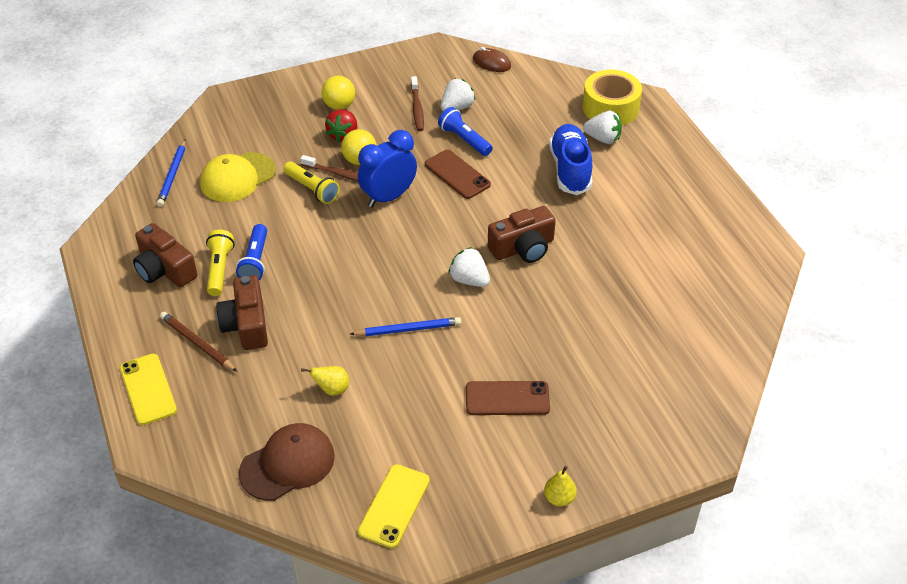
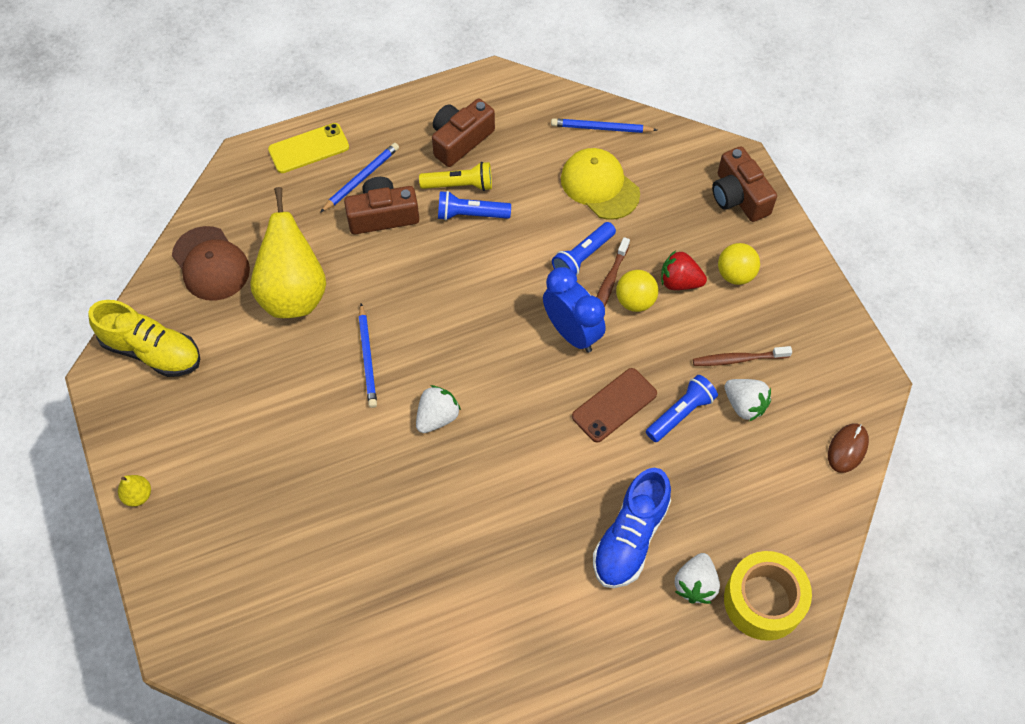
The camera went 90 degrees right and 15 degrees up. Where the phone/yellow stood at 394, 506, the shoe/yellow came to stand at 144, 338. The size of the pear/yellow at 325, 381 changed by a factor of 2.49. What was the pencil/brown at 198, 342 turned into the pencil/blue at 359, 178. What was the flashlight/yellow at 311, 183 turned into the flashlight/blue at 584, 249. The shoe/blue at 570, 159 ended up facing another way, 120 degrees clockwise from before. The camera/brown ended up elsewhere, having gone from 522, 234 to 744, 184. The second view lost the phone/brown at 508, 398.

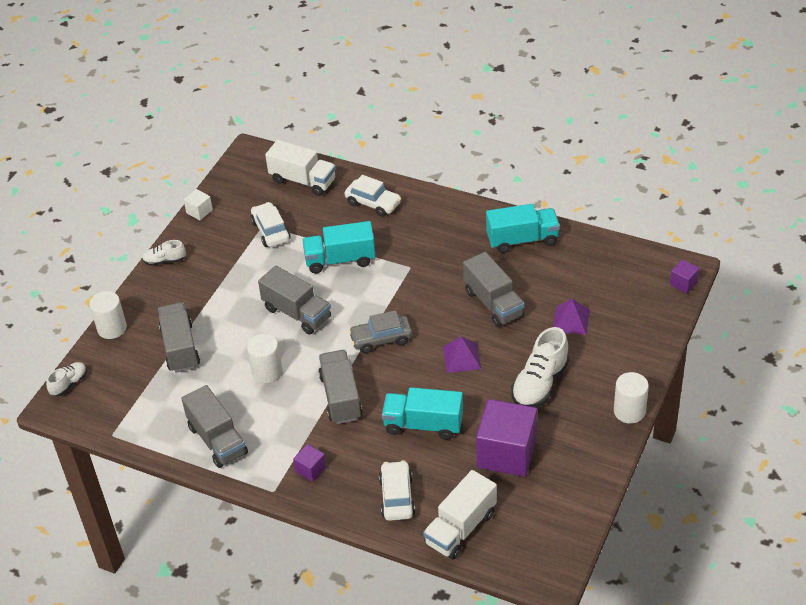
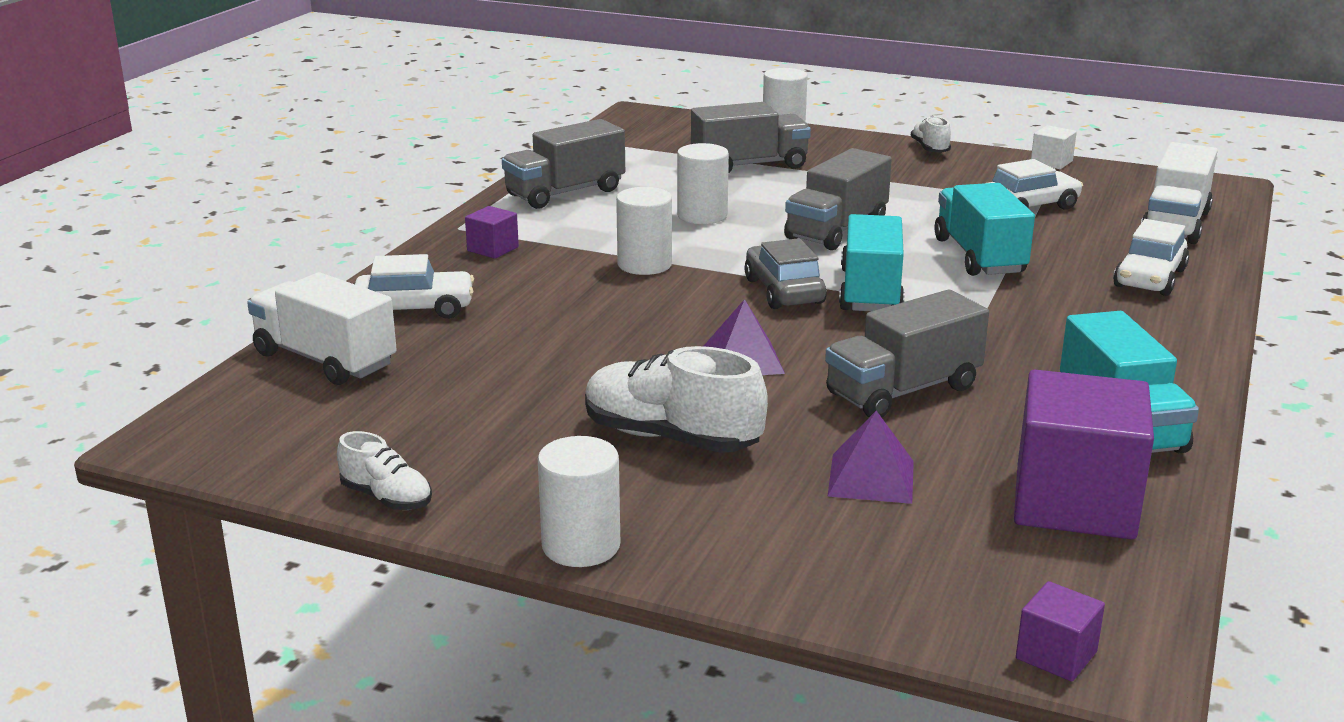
The camera went 85 degrees right and 20 degrees down. The shoe/white ended up elsewhere, having gone from 66, 379 to 384, 470. Where the truck/grey stood at 340, 387, the cylinder/white came to stand at 644, 231. The truck/turquoise ended up elsewhere, having gone from 422, 413 to 871, 262. The cube/purple ended up elsewhere, having gone from 506, 438 to 1084, 454.

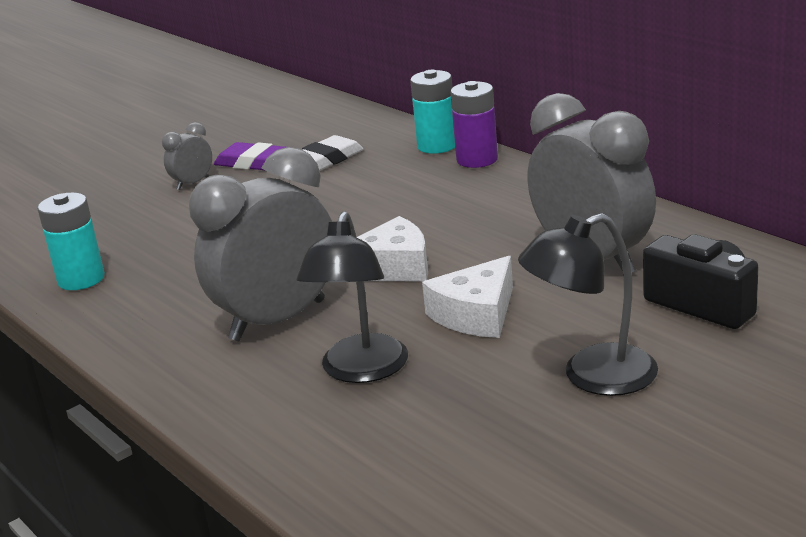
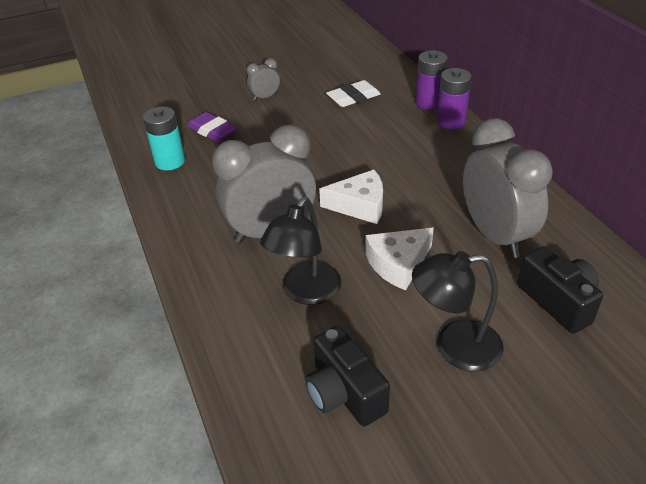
The camera went 15 degrees right and 15 degrees up. The eraser/purple ended up elsewhere, having gone from 250, 156 to 212, 127. The second view gained the camera/black at 347, 375. What was the battery/turquoise at 432, 112 turned into the battery/purple at 432, 80.

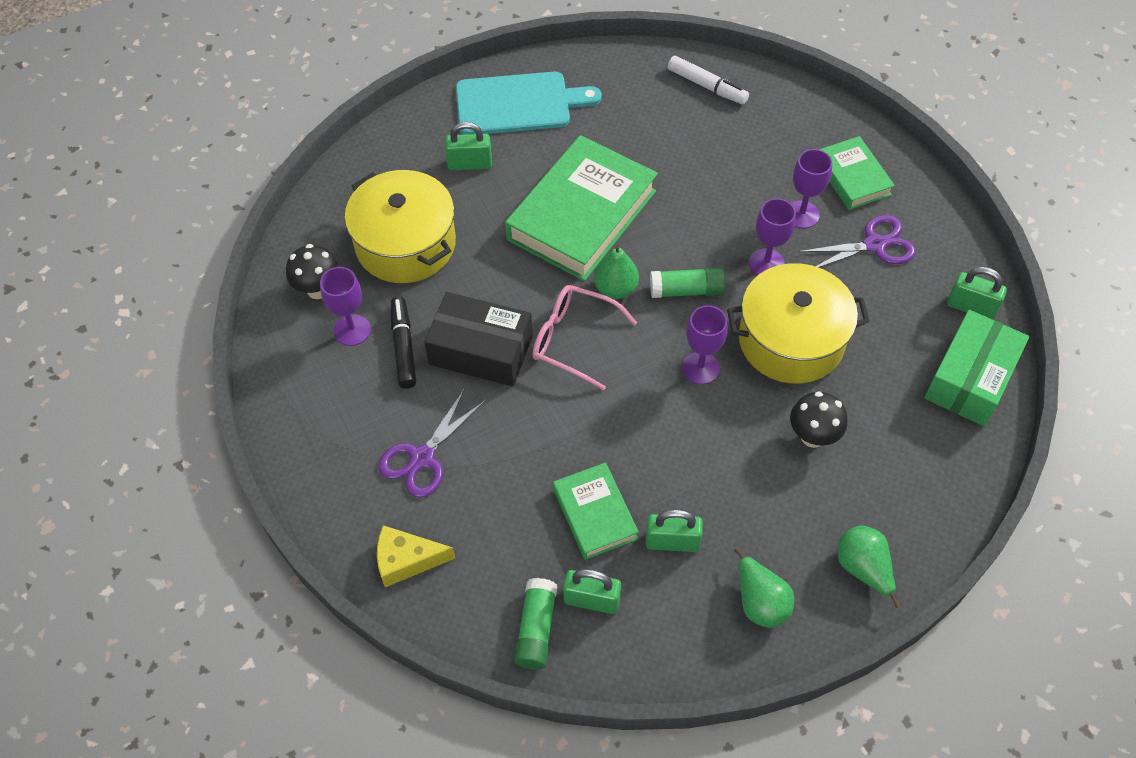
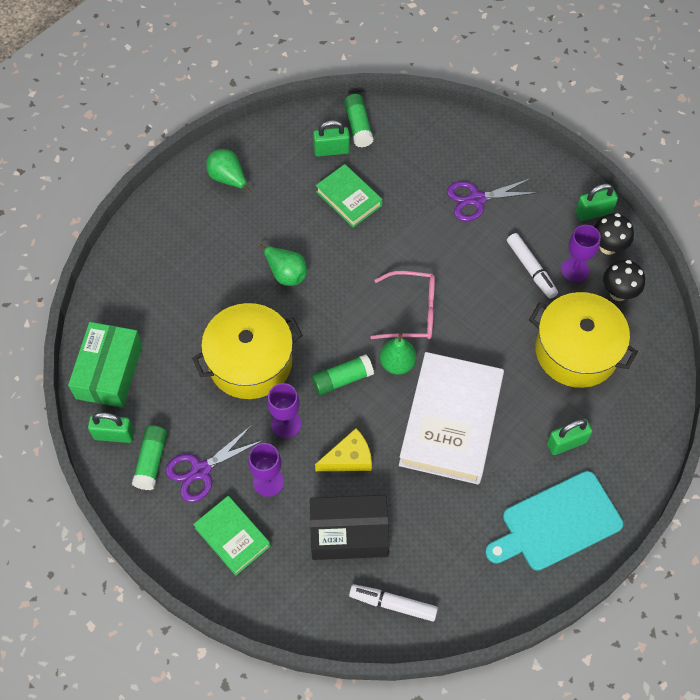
The camera went 160 degrees right and 5 degrees up. The second view gained the glue stick/green at 150, 457. The pear/green ended up elsewhere, having gone from 869, 566 to 283, 265. The box/black ended up elsewhere, having gone from 478, 339 to 349, 527. The cheese/yellow ended up elsewhere, having gone from 416, 556 to 343, 449. What was the book/green at 581, 208 turned into the book/white at 451, 418. The scissors/purple at 431, 444 ended up facing another way, 120 degrees counterclockwise from before. What was the marker/black at 403, 343 turned into the marker/white at 532, 266. The padlock/green ended up elsewhere, having gone from 674, 530 to 597, 202. The mushroom/black ended up elsewhere, having gone from 818, 419 to 614, 234. The second view lost the goblet/purple at 704, 344.

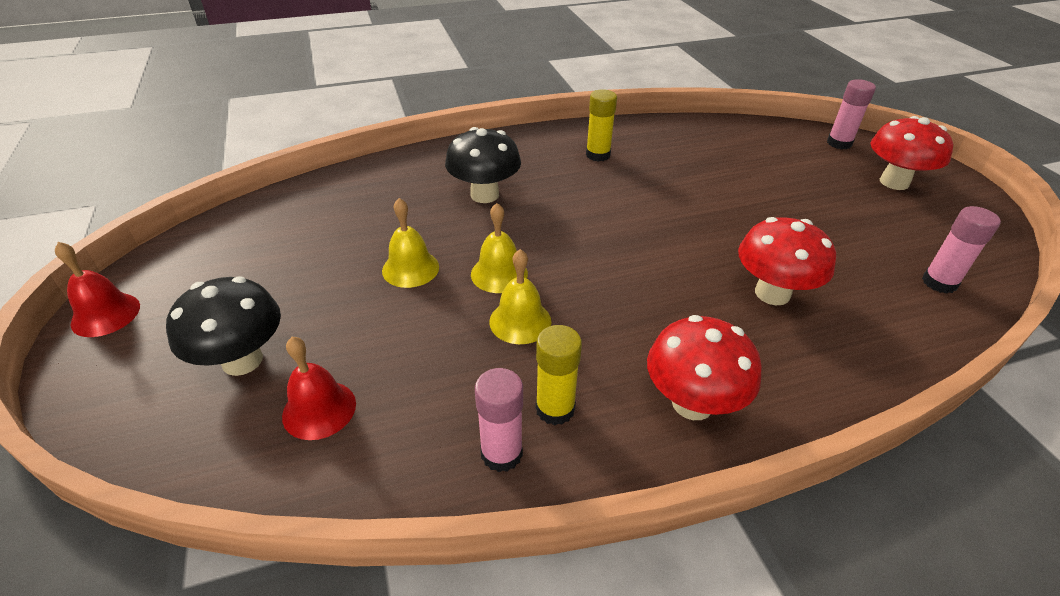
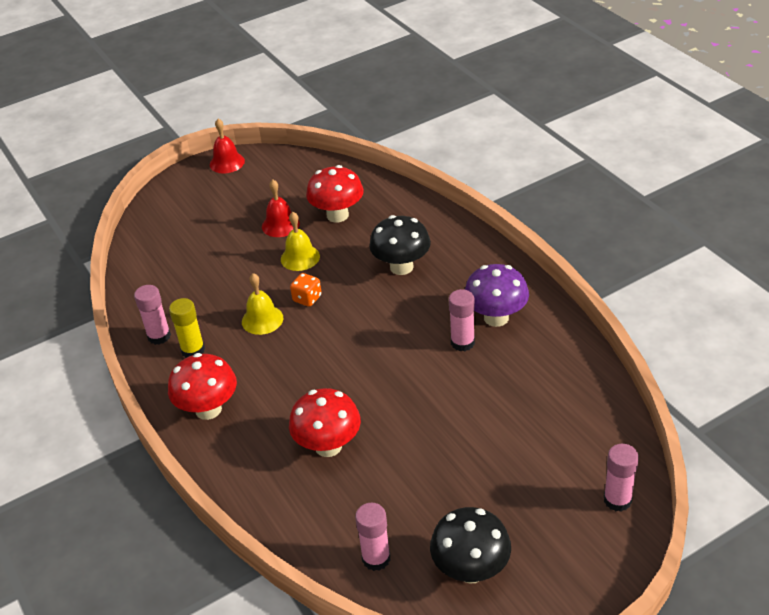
The camera went 80 degrees right and 0 degrees up. The bell/red ended up elsewhere, having gone from 319, 388 to 281, 208. Where the bell/yellow stood at 499, 248, the dice/orange came to stand at 306, 290. The mushroom/red ended up elsewhere, having gone from 911, 153 to 335, 194. The mushroom/black ended up elsewhere, having gone from 223, 326 to 470, 545. The second view gained the glue stick/pink at 462, 320. Where the glue stick/yellow stood at 601, 125, the mushroom/purple came to stand at 497, 295.

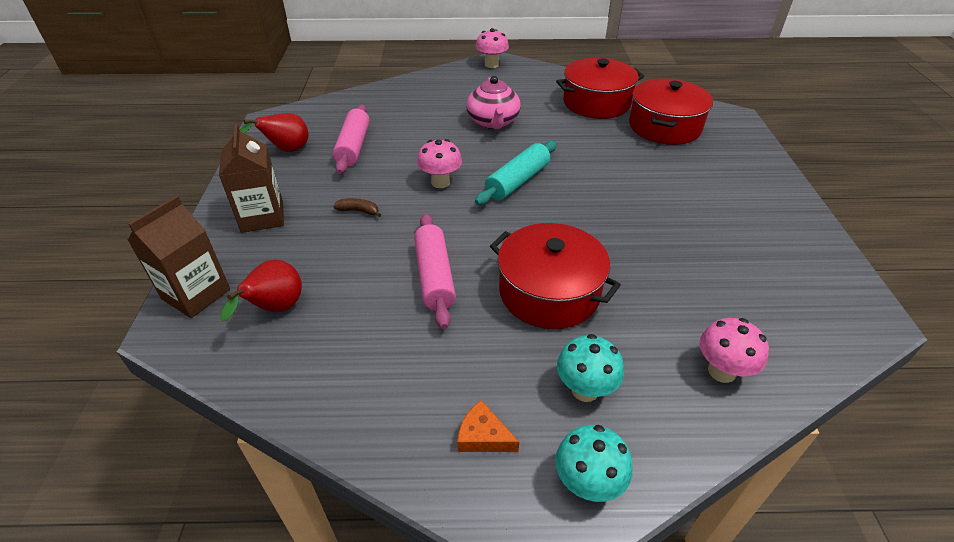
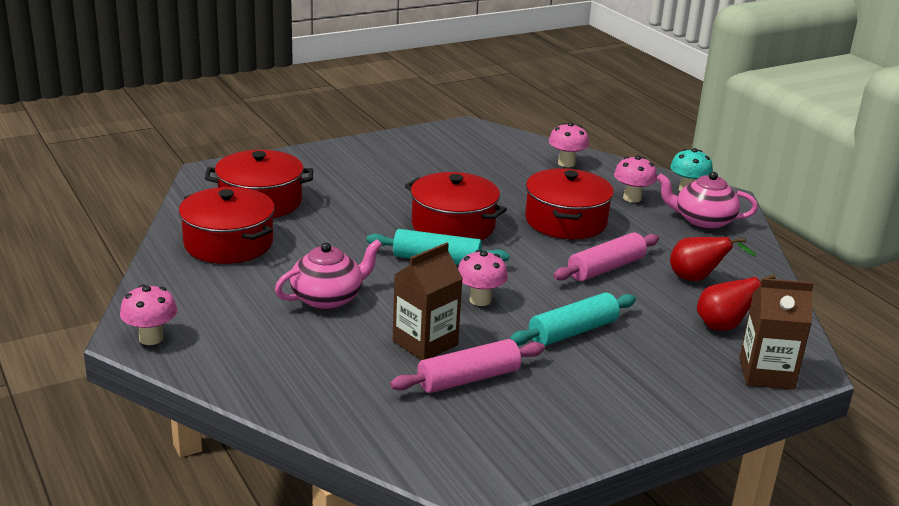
The camera went 120 degrees left and 15 degrees down. The carton/brown ended up elsewhere, having gone from 251, 178 to 428, 301. The second view gained the pot/red at 456, 206. Where the banana/brown stood at 357, 207, the rolling pin/turquoise came to stand at 572, 319. What was the mushroom/turquoise at 590, 368 turned into the mushroom/pink at 635, 179. Where the cheese/orange stood at 488, 426, the teapot/pink came to stand at 707, 201. The pear/red ended up elsewhere, having gone from 274, 132 to 713, 259.

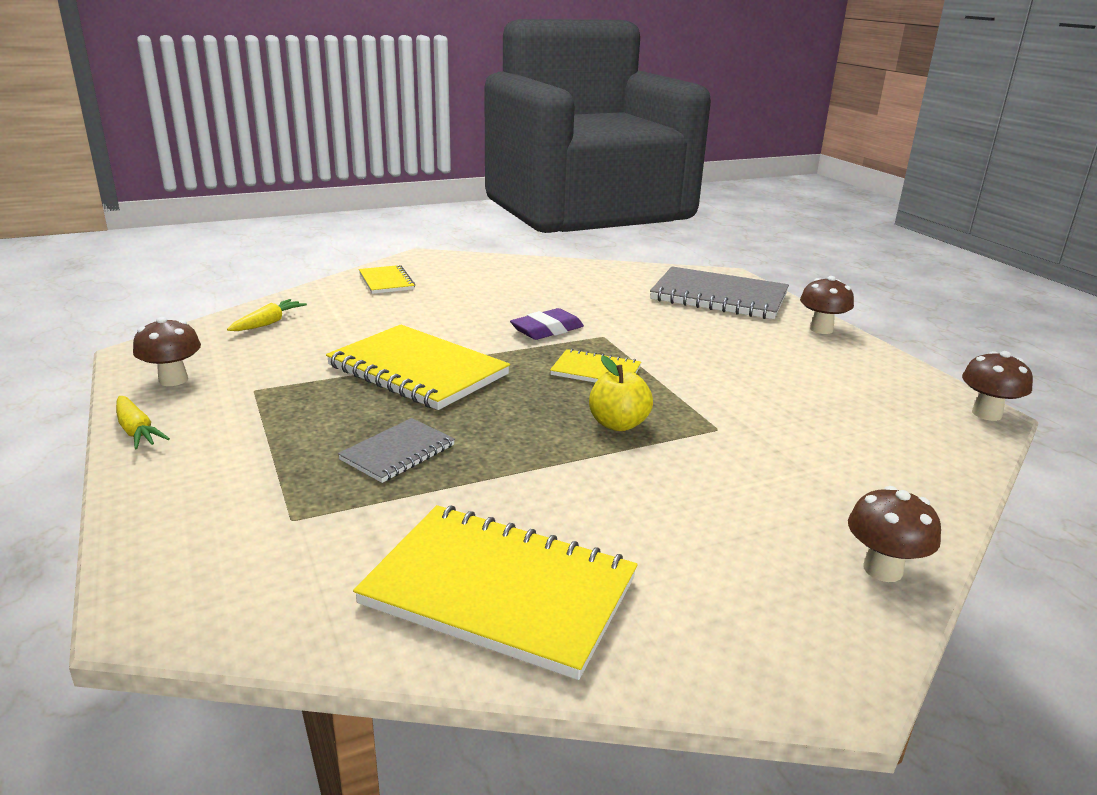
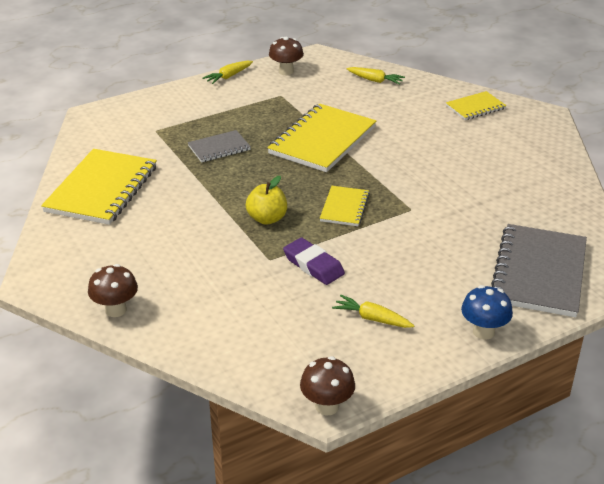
The camera went 85 degrees right and 10 degrees up. The notebook/grey at 396, 450 ended up facing another way, 60 degrees counterclockwise from before. The eraser/purple ended up elsewhere, having gone from 547, 324 to 314, 261. The second view gained the carrot/yellow at 373, 311. What was the mushroom/brown at 827, 305 turned into the mushroom/blue at 487, 312.

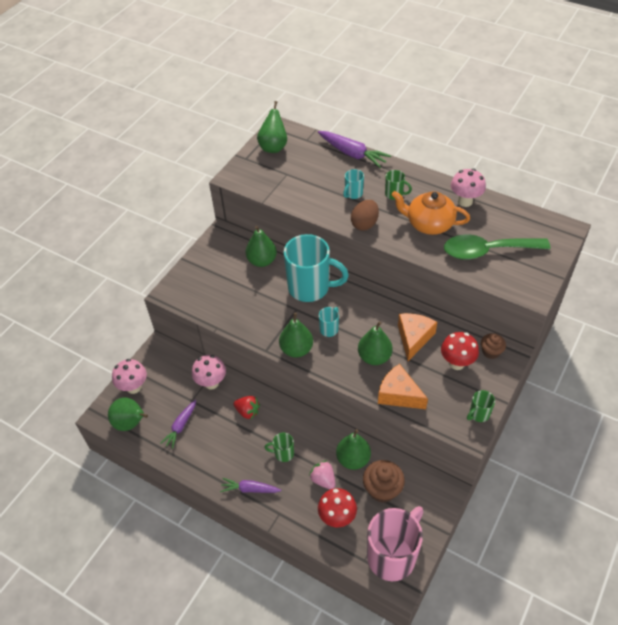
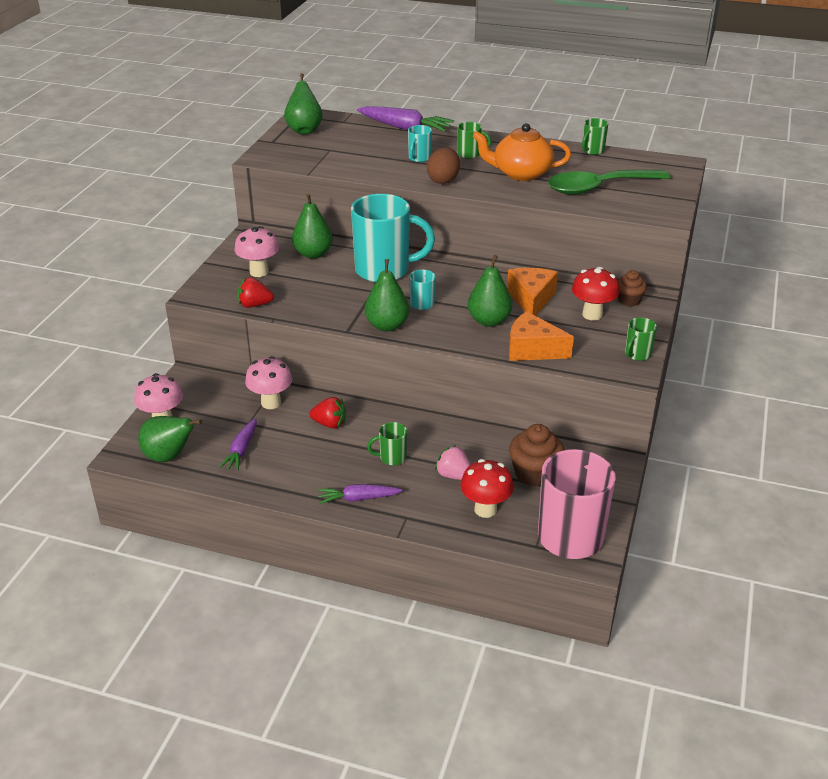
The camera went 15 degrees left and 15 degrees down. The mushroom/pink ended up elsewhere, having gone from 468, 188 to 256, 251. The second view gained the strawberry/red at 255, 292. The second view gained the mug/green at 595, 136. The second view lost the pear/green at 353, 449.

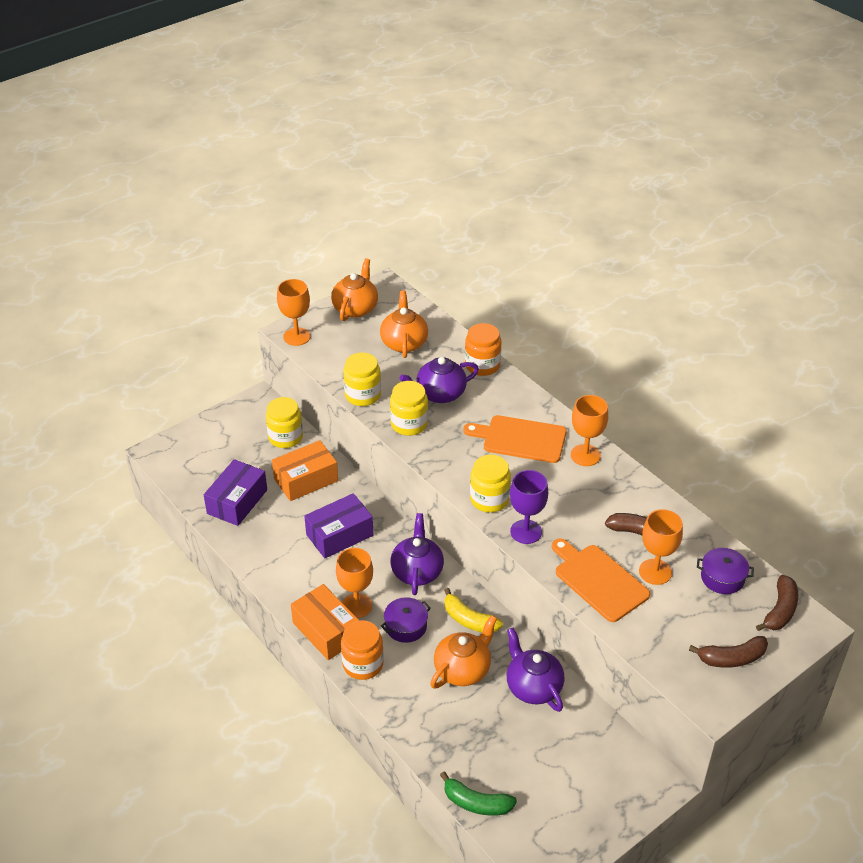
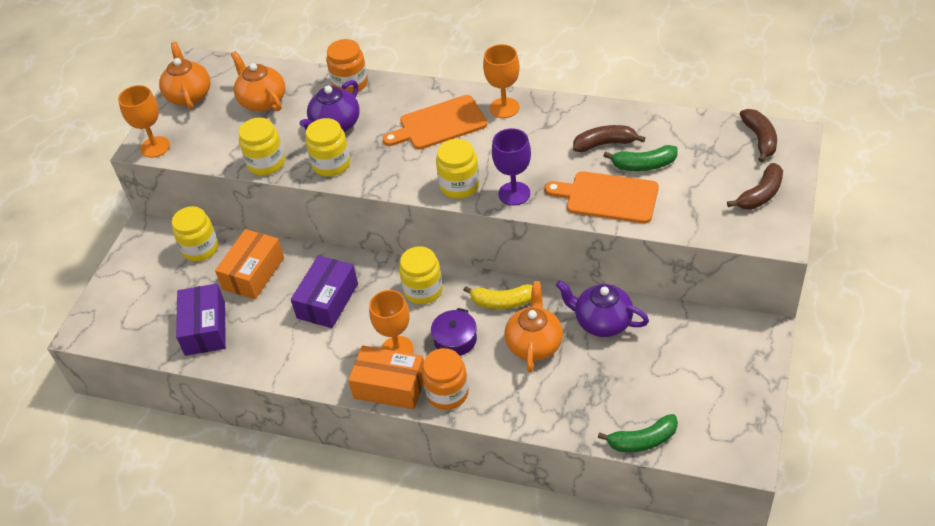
The camera went 30 degrees left and 5 degrees up. Where the teapot/purple stood at 417, 554, the jar/yellow came to stand at 421, 275. Where the goblet/orange stood at 661, 547, the banana/green came to stand at 641, 158. The second view lost the pot/purple at 725, 571.

